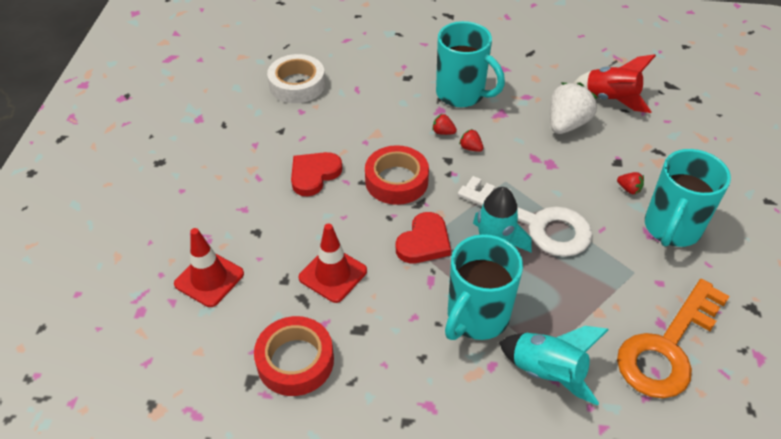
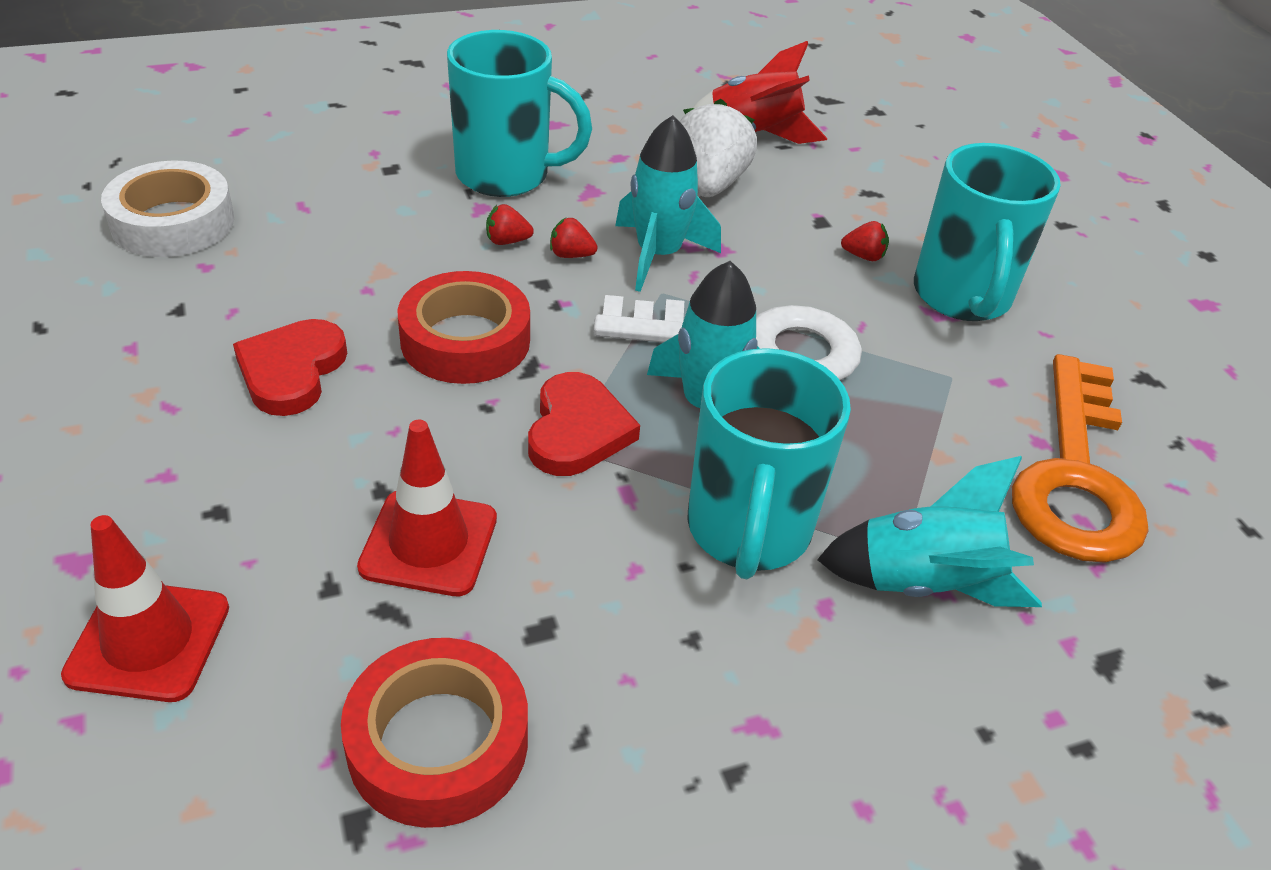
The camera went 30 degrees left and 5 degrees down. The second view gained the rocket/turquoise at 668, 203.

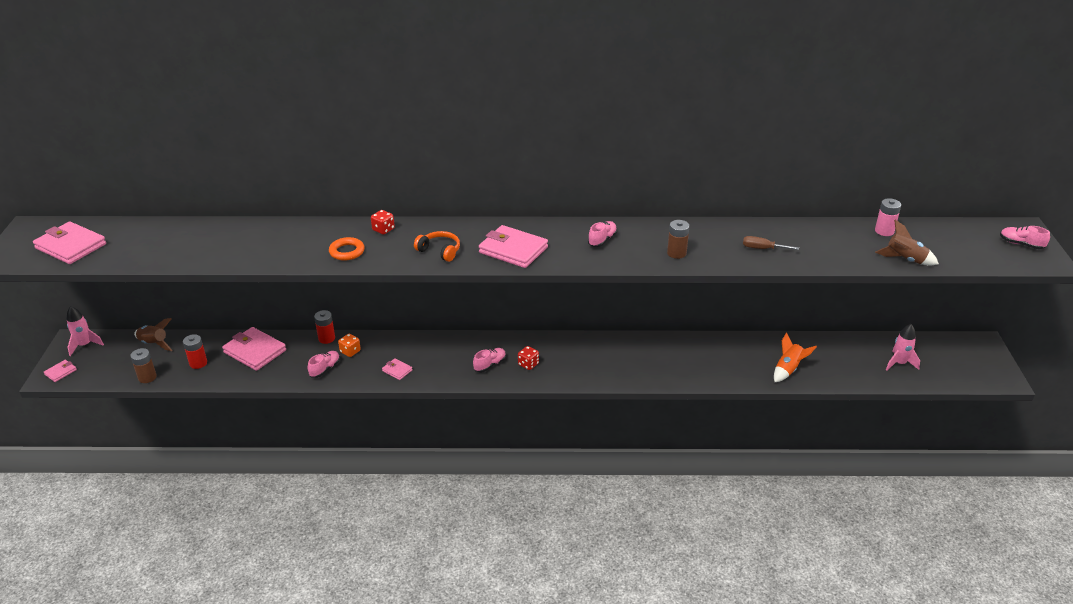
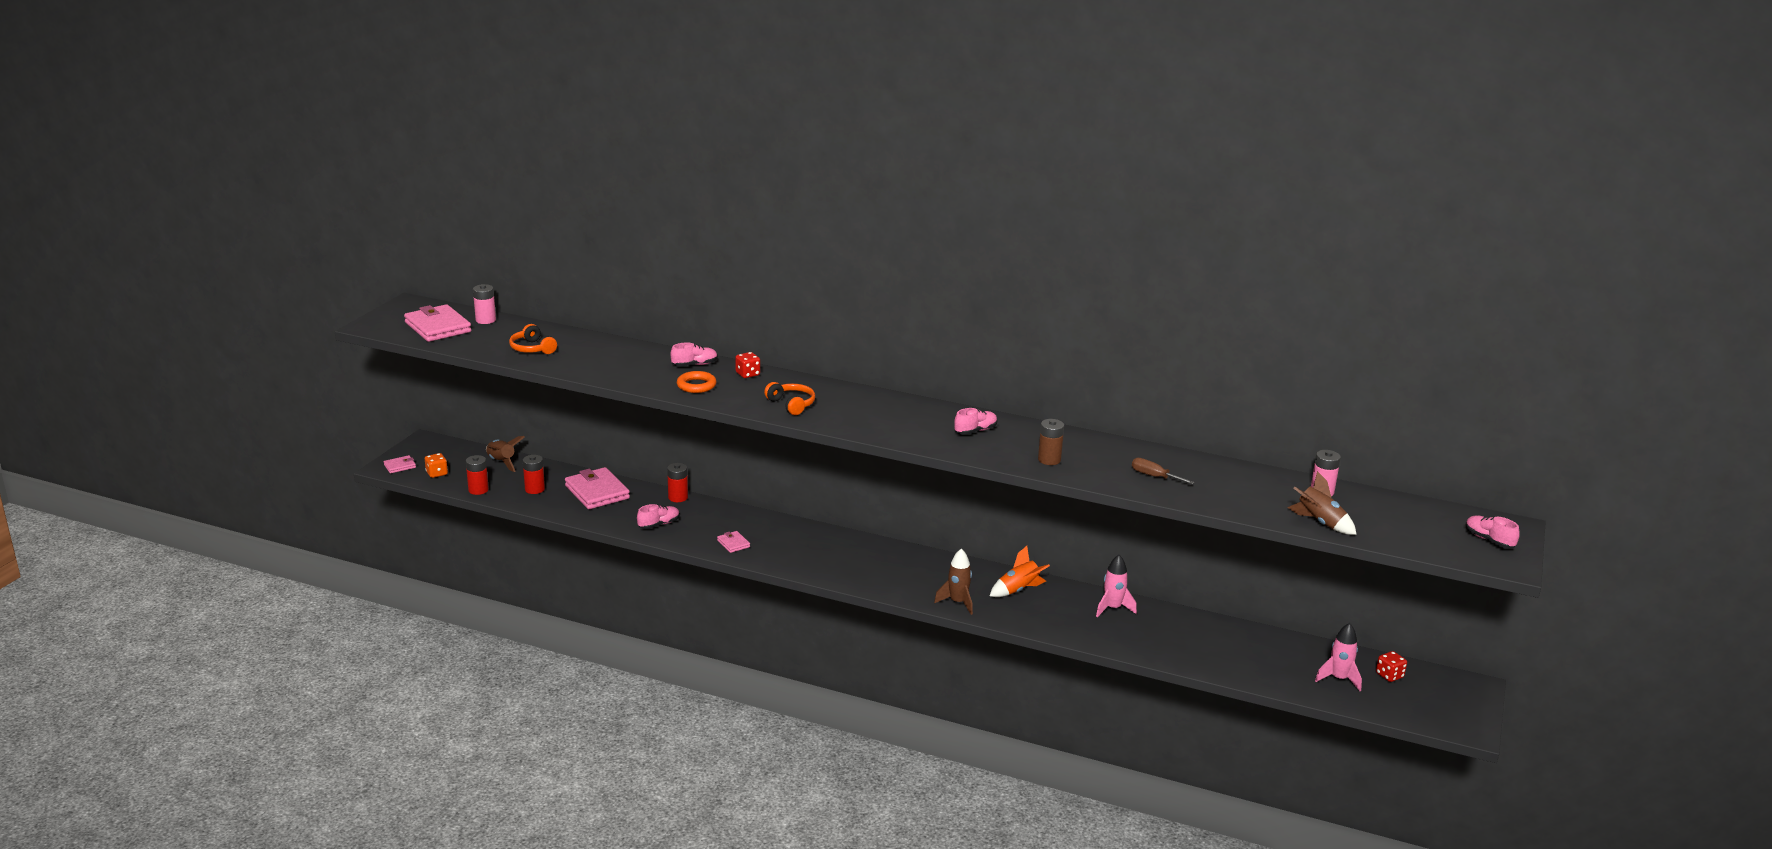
The camera went 20 degrees right and 10 degrees down. The dice/orange ended up elsewhere, having gone from 349, 345 to 436, 465. What was the battery/brown at 143, 365 turned into the battery/red at 477, 475. The second view gained the battery/pink at 484, 304. The second view gained the headphones/orange at 533, 339. The shoe/pink ended up elsewhere, having gone from 489, 360 to 694, 354. The second view gained the rocket/brown at 953, 582. The rocket/orange ended up elsewhere, having gone from 795, 357 to 1020, 571. The rocket/pink ended up elsewhere, having gone from 85, 331 to 1116, 586. The dice/red ended up elsewhere, having gone from 528, 358 to 1391, 666. The second view lost the wallet/pink at 513, 246.

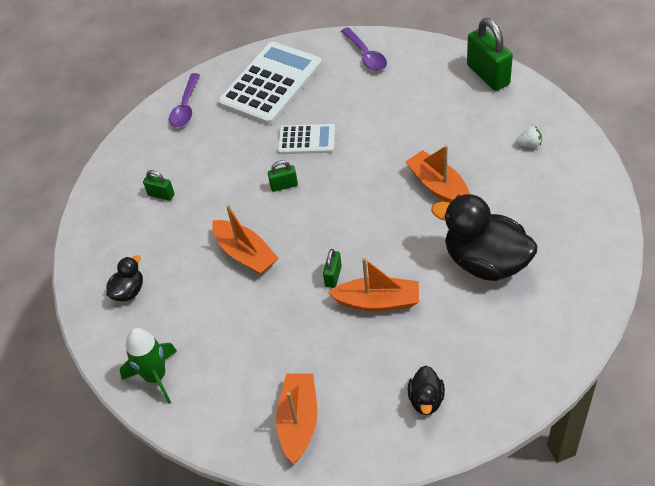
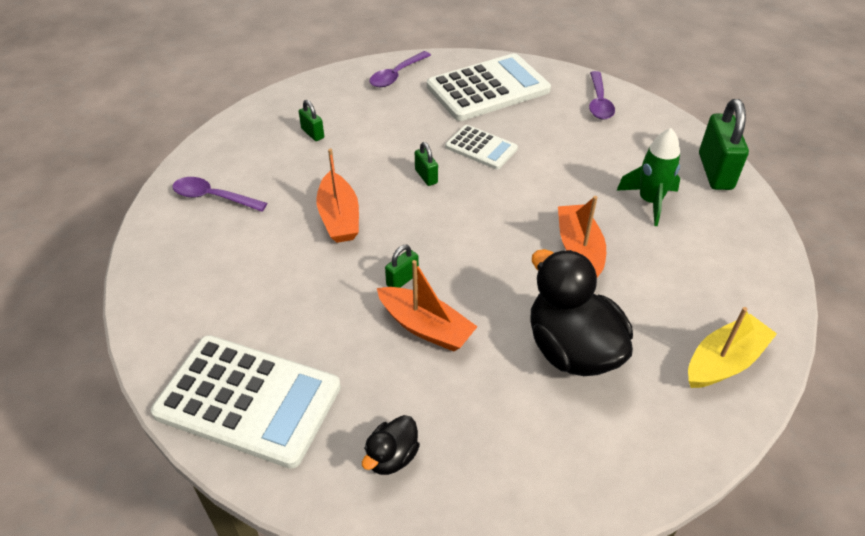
The camera went 25 degrees right and 5 degrees down. Where the boat/orange stood at 296, 418, the calculator/white came to stand at 246, 402. Where the duck/black stood at 124, 278, the spoon/purple came to stand at 220, 194. The padlock/green at 283, 176 ended up facing another way, 45 degrees clockwise from before. The rocket/green ended up elsewhere, having gone from 148, 366 to 648, 177. The second view gained the boat/yellow at 732, 347. The second view lost the strawberry/white at 529, 137.

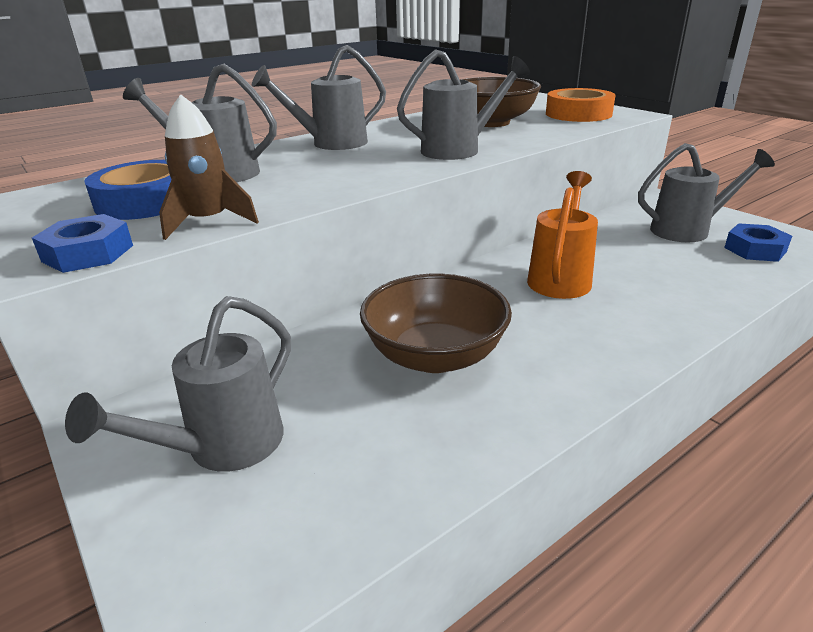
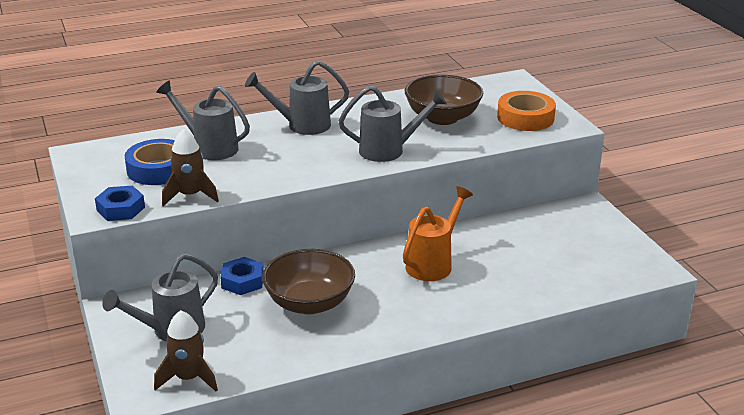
The camera went 15 degrees right and 0 degrees up. The second view gained the rocket/brown at 186, 350. The nut/blue ended up elsewhere, having gone from 758, 242 to 242, 276. The second view lost the watering can/grey at 706, 192.

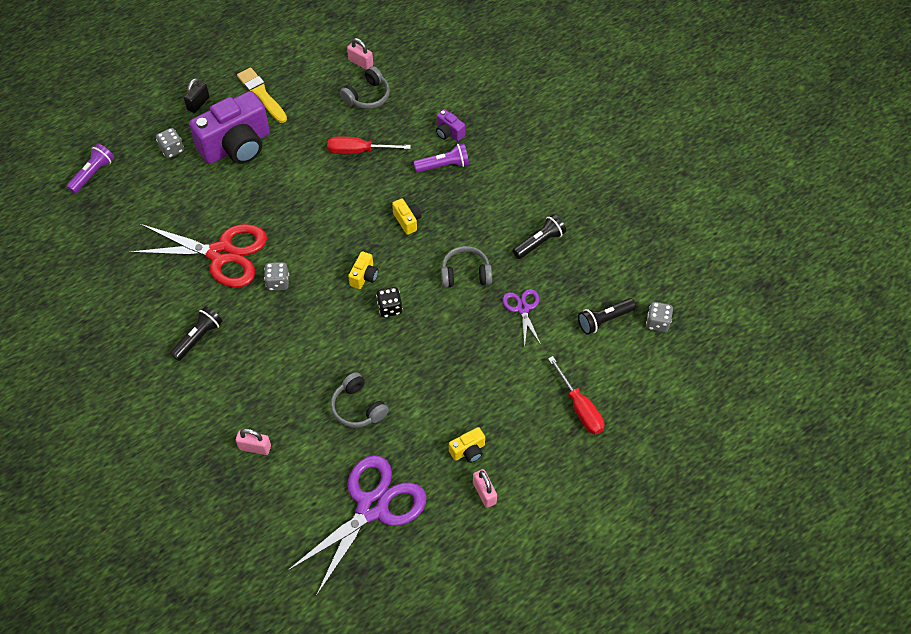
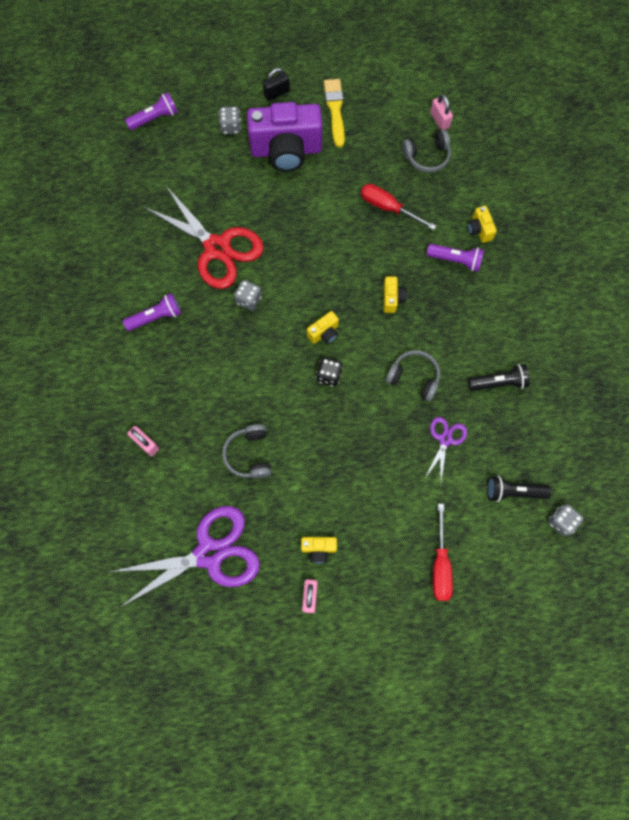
The camera went 30 degrees right and 15 degrees up. What was the flashlight/black at 196, 333 turned into the flashlight/purple at 152, 312. What was the camera/purple at 450, 125 turned into the camera/yellow at 482, 224.

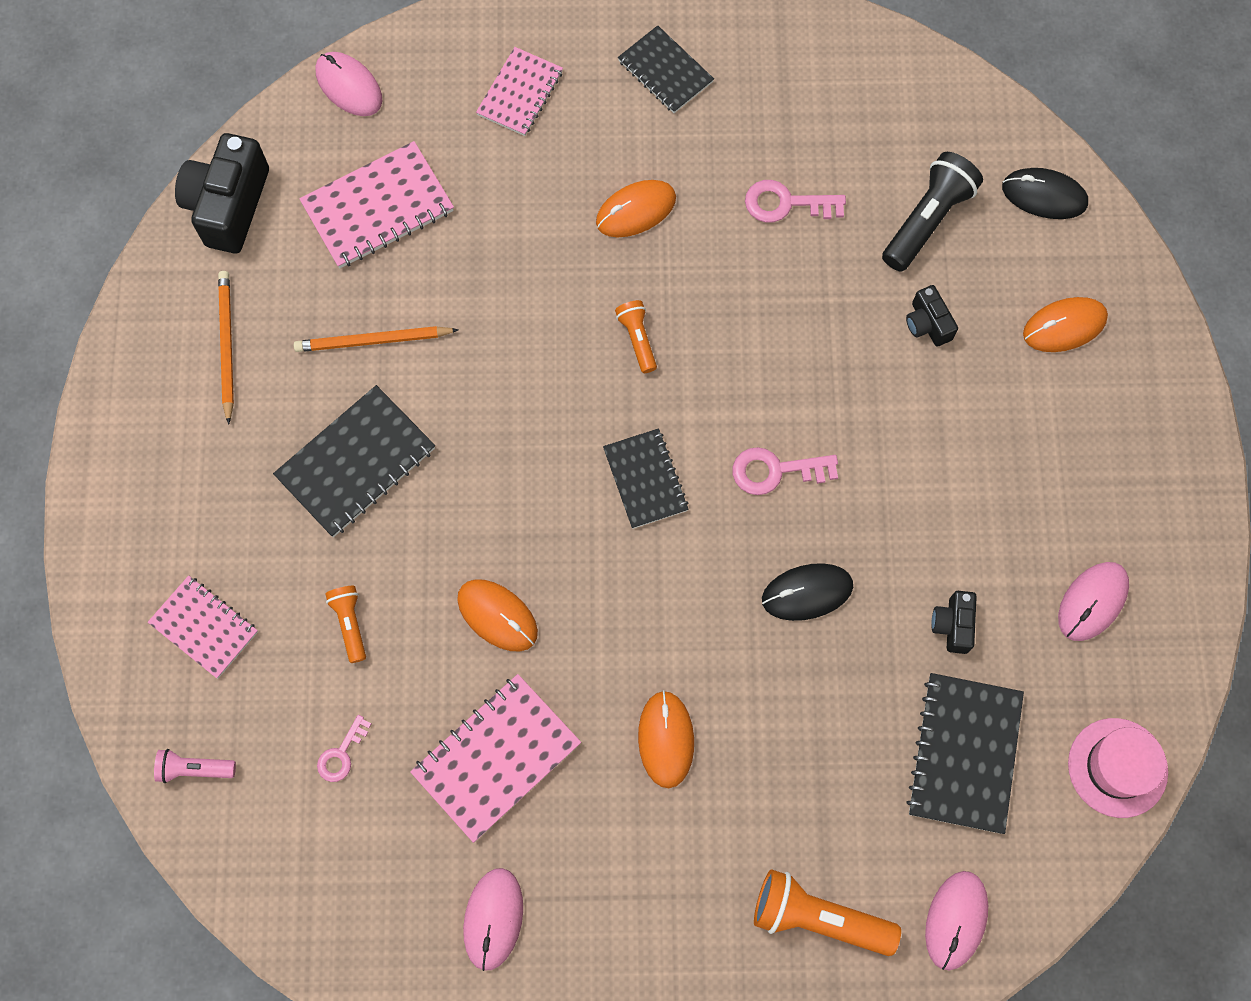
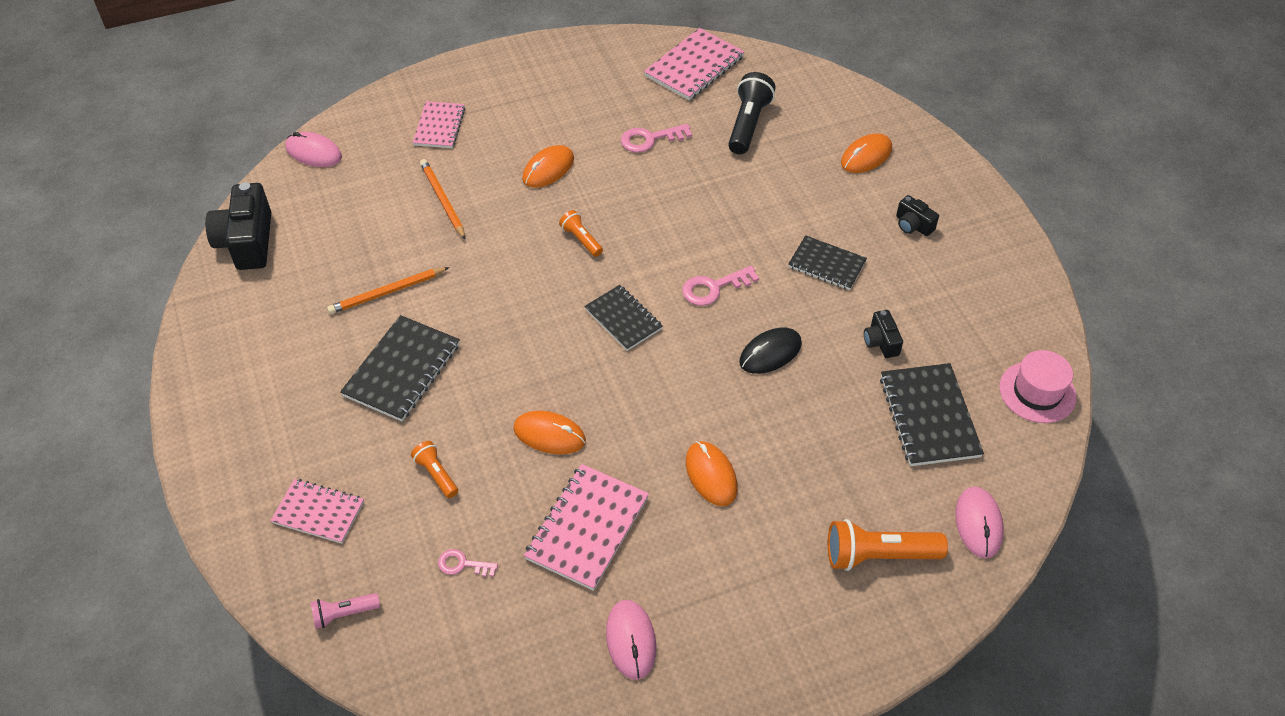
The camera went 20 degrees left and 20 degrees down. The pencil/orange ended up elsewhere, having gone from 226, 348 to 443, 199. The key/pink at 344, 748 ended up facing another way, 90 degrees clockwise from before. The notebook/pink ended up elsewhere, having gone from 376, 205 to 694, 64. The notebook/black ended up elsewhere, having gone from 666, 69 to 827, 262. The camera/black ended up elsewhere, having gone from 932, 316 to 917, 215. The second view lost the mouse/black at 1045, 193. The second view lost the mouse/pink at 1093, 601.

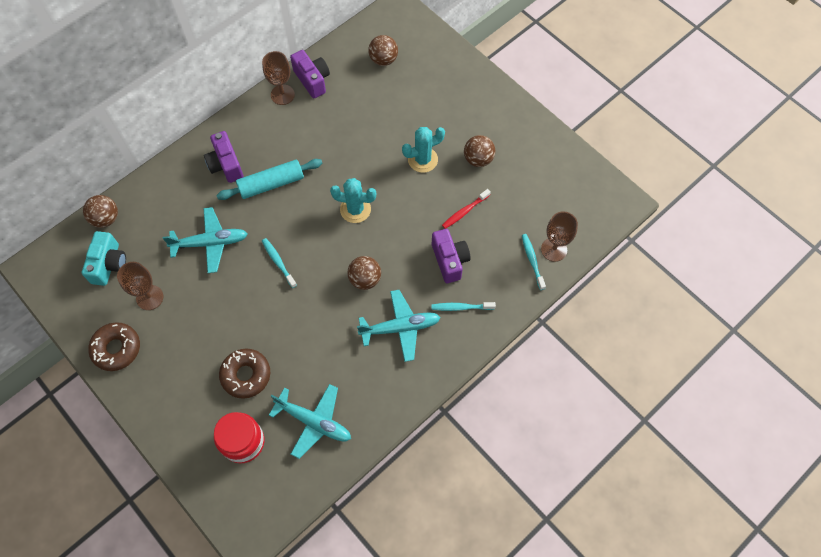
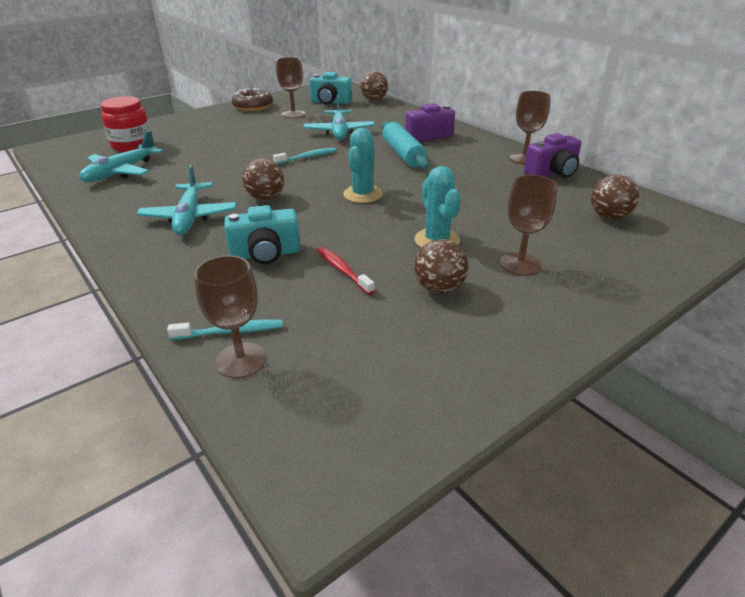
The camera went 95 degrees right and 30 degrees down. What was the camera/purple at 451, 256 turned into the camera/turquoise at 263, 234. The second view gained the goblet/brown at 528, 225. The second view lost the donut/brown at 244, 374. The second view lost the toothbrush/turquoise at 463, 306.

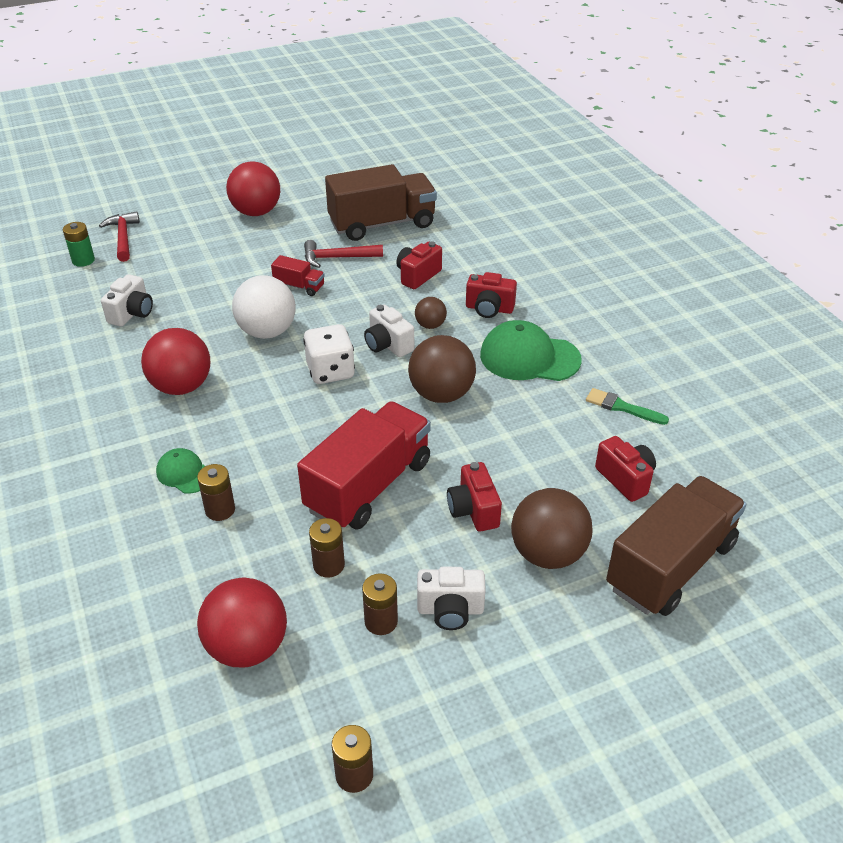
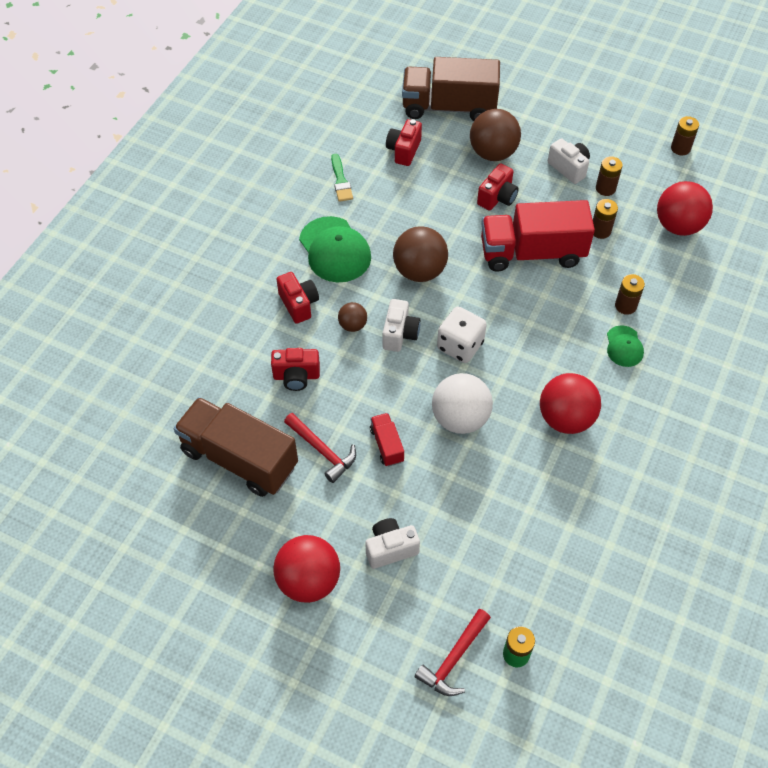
The camera went 130 degrees left and 15 degrees up. The camera/white ended up elsewhere, having gone from 127, 300 to 392, 543.

